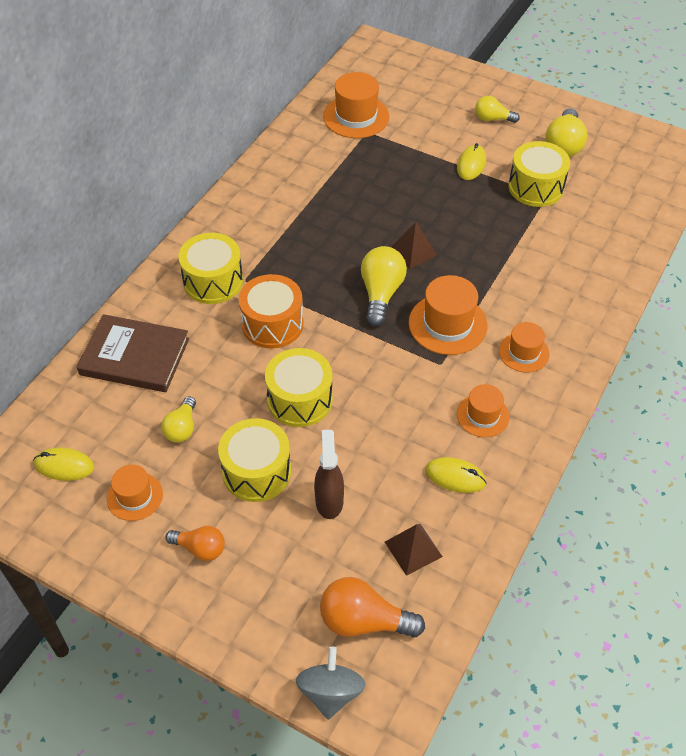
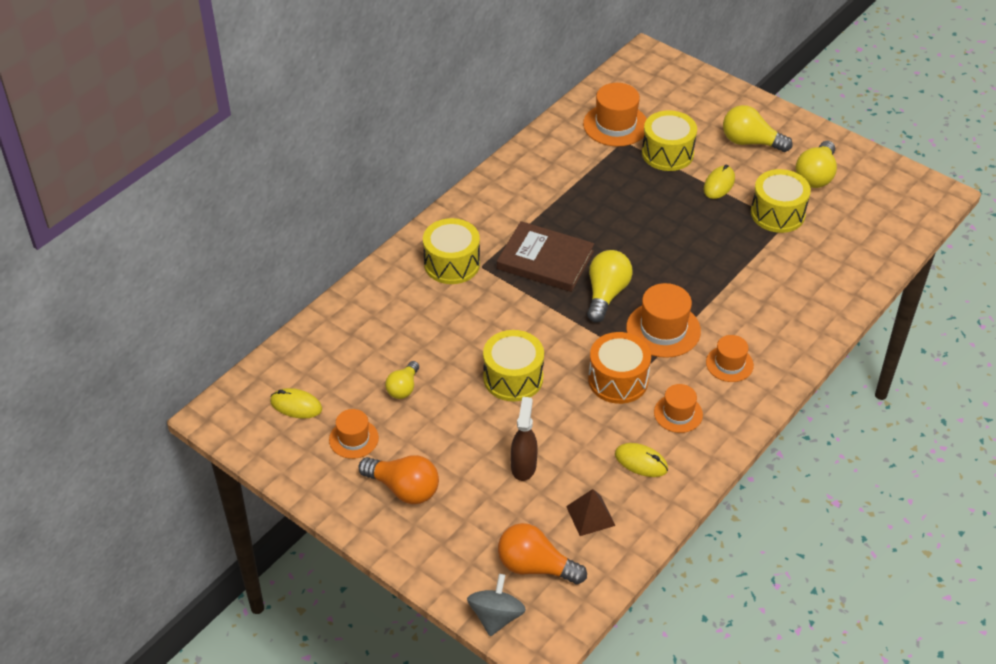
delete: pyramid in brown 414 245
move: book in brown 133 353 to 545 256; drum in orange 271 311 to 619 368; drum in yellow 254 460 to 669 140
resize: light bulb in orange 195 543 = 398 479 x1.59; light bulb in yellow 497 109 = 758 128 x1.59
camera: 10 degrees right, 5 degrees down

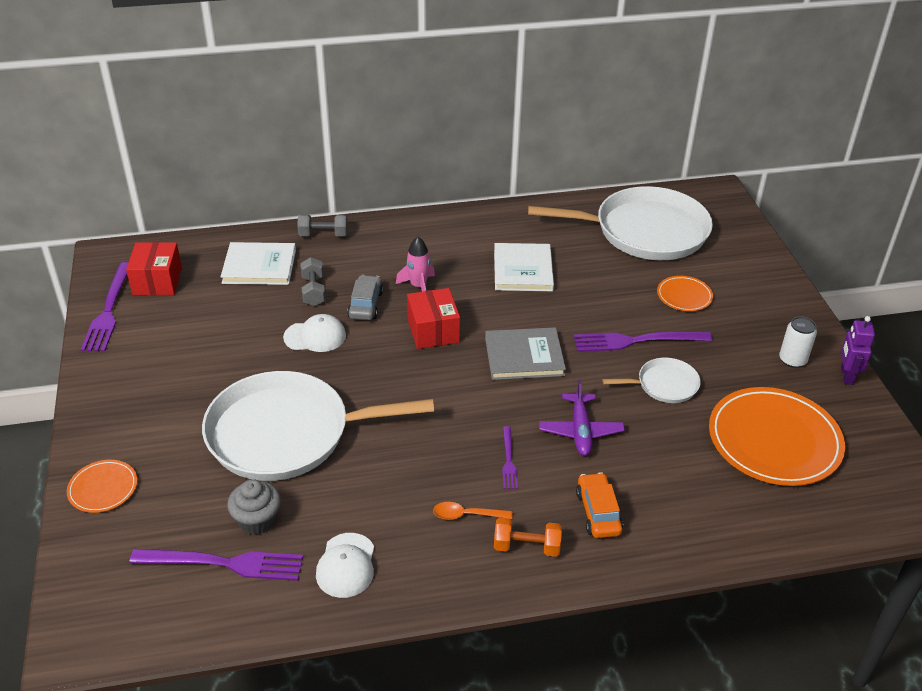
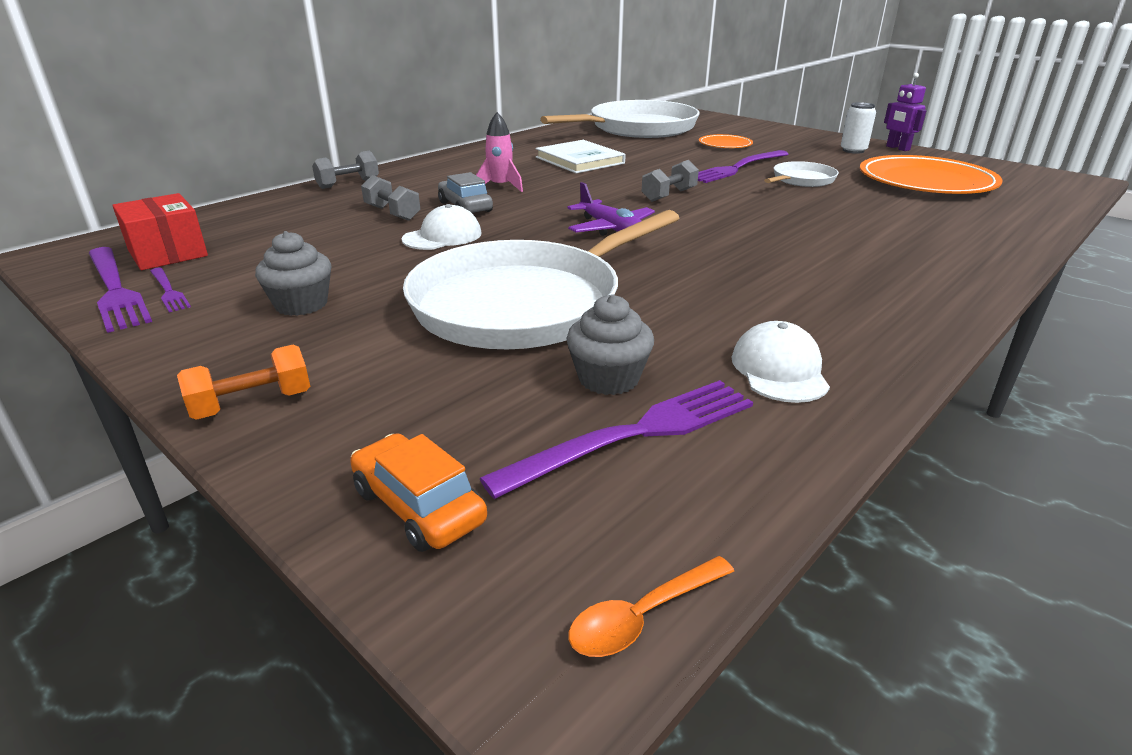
delete: plate in orange 102 486; book in white 258 263; box in red 433 318
insert: cupcake in grey 293 273
move: fork in purple 510 457 to 170 290; dumbbell in orange 528 537 to 243 382; car in orange 599 505 to 418 492; plane in purple 582 417 to 611 209; spoon in orange 473 511 to 651 606
replace: book in grey 525 353 to dumbbell in grey 670 181
rotate: cap in white 345 565 = 781 362 150 degrees counterclockwise
camera: 35 degrees left, 10 degrees down

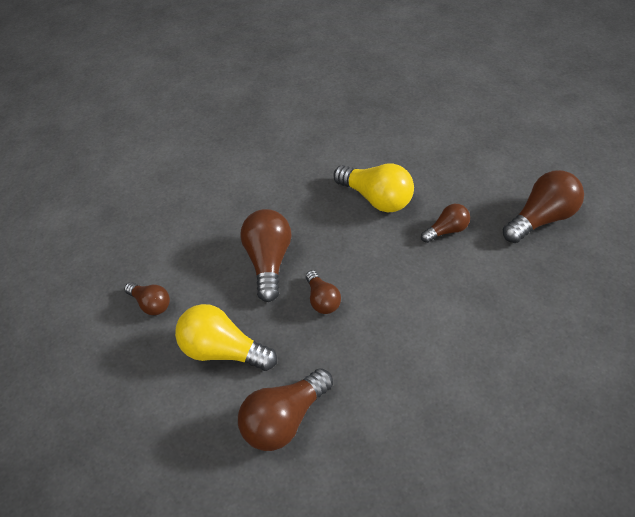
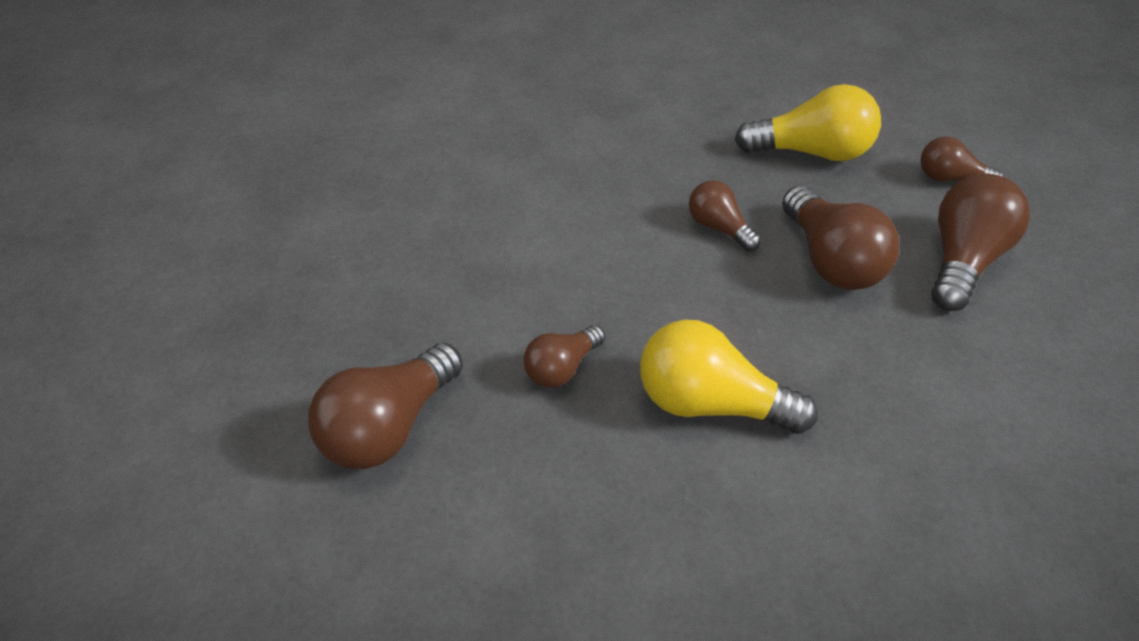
move: light bulb in brown 285 409 to 980 242
camera: 160 degrees right, 5 degrees down

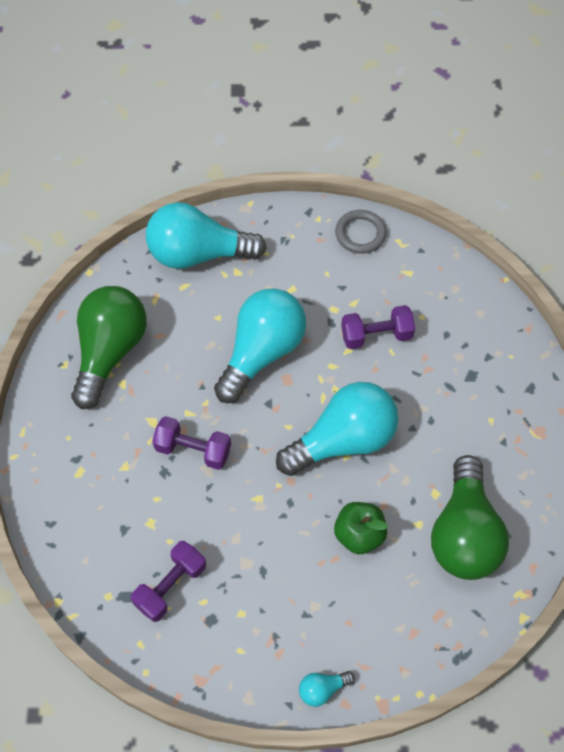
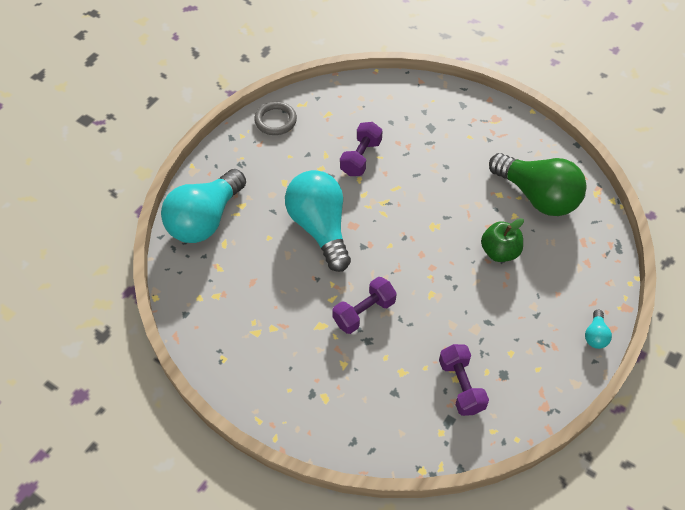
delete: light bulb in green 109 347; light bulb in turquoise 337 429
camera: 55 degrees left, 5 degrees down

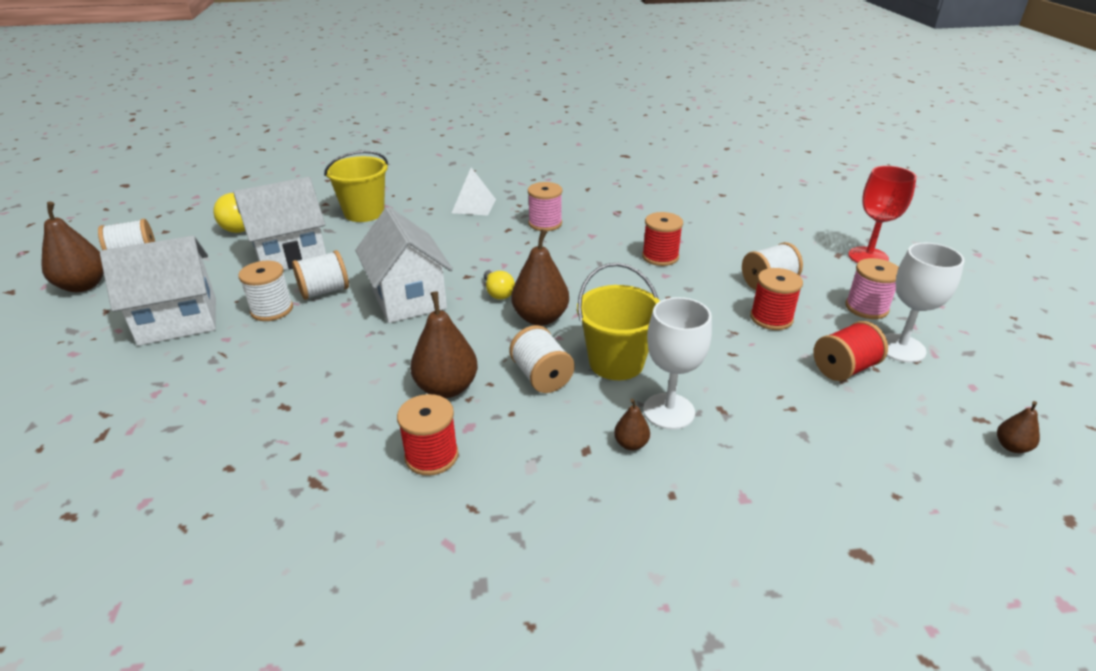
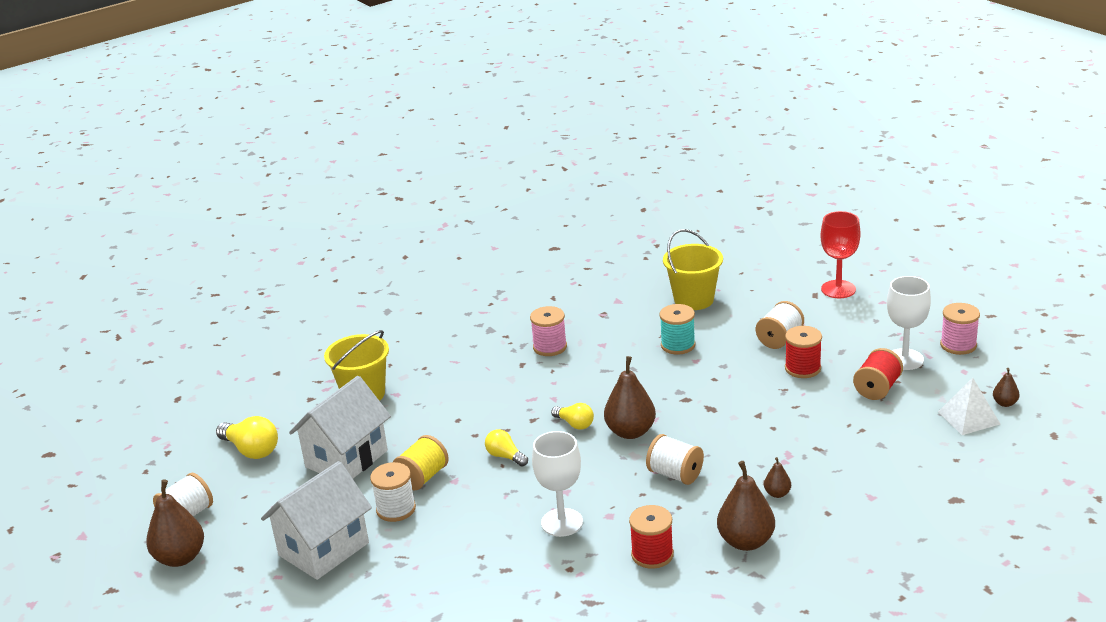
move: goblet in white 677 363 to 557 484; bucket in yellow 618 321 to 693 269; pear in brown 444 344 to 746 506; pyramid in white 474 191 to 969 406; spool in pink 872 288 to 960 329
replace: house in white 404 265 to light bulb in yellow 506 448
recolor: spool in white 320 275 to spool in yellow 421 462; spool in red 662 239 to spool in turquoise 678 329
camera: 25 degrees left, 5 degrees down

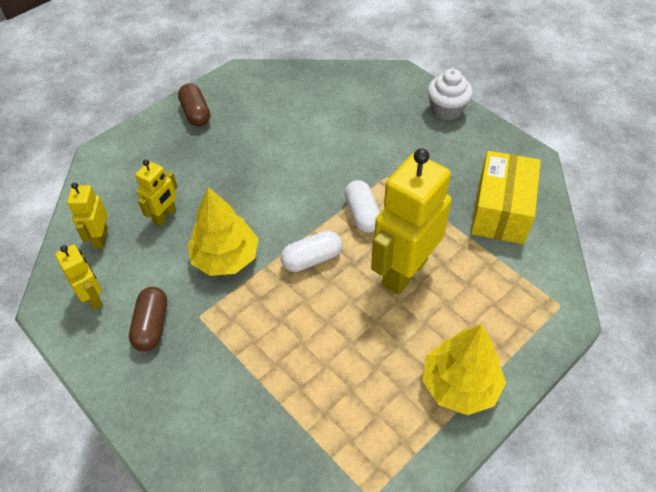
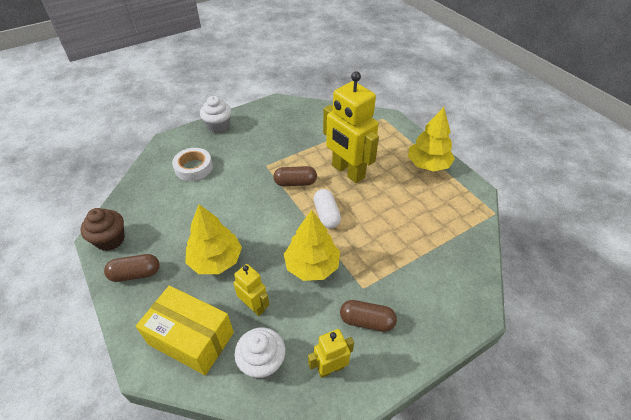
insert: cupcake in brown 102 229; tape in white 192 164; tree in yellow 213 239
move: box in yellow 506 197 to 185 331
replace: robot in yellow 87 215 to cupcake in white 259 354
recolor: capsule in white 362 206 to capsule in brown 295 176
camera: 80 degrees left, 5 degrees down

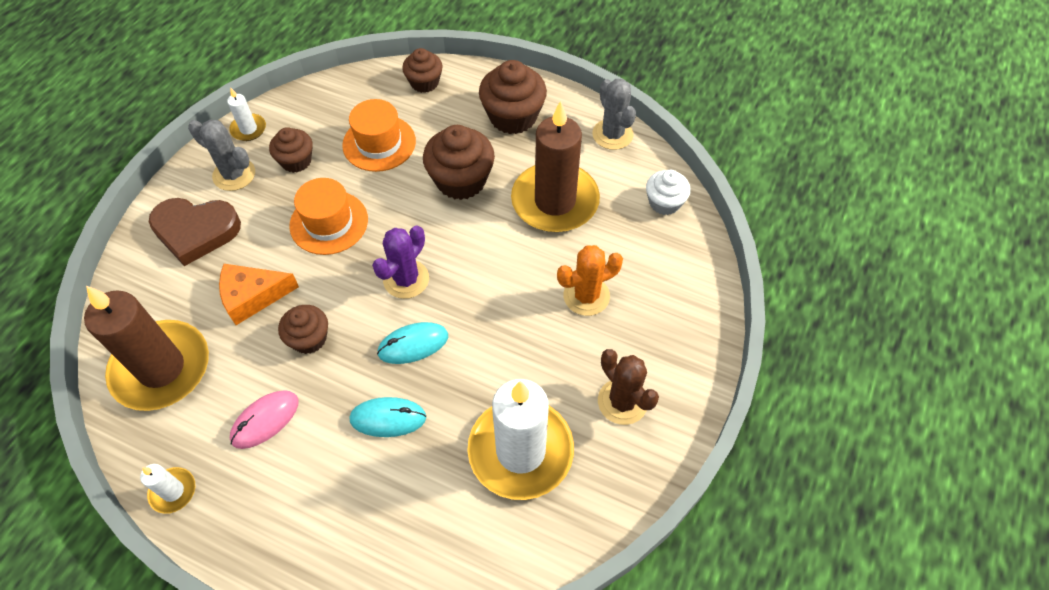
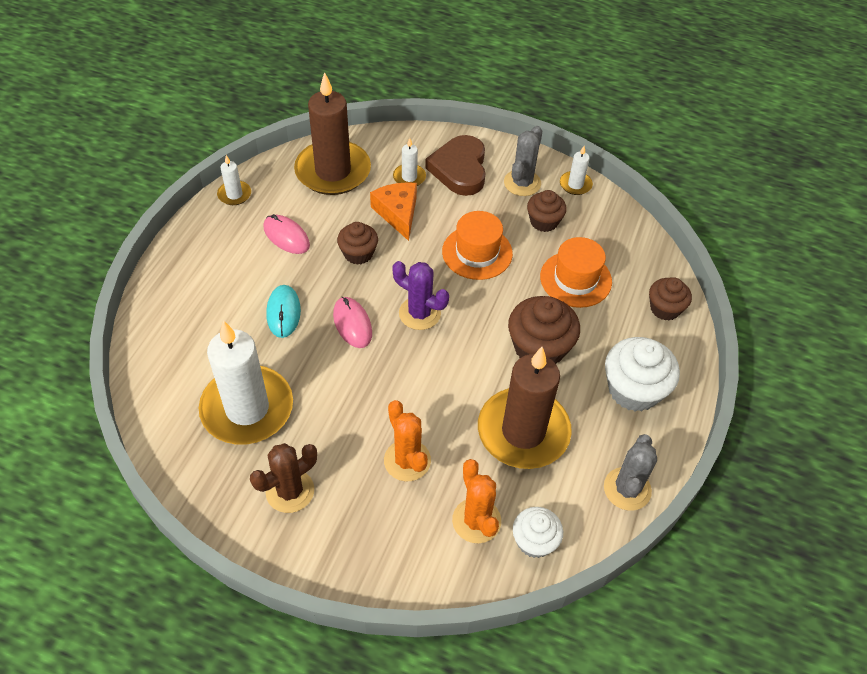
insert: candle in white 409 162; cactus in orange 476 501
recolor: mouse in turquoise 412 343 to mouse in pink 352 322; cupcake in brown 513 97 to cupcake in white 642 374
rotate: cactus in grey 614 114 = 630 472 45 degrees counterclockwise
camera: 85 degrees right, 5 degrees down

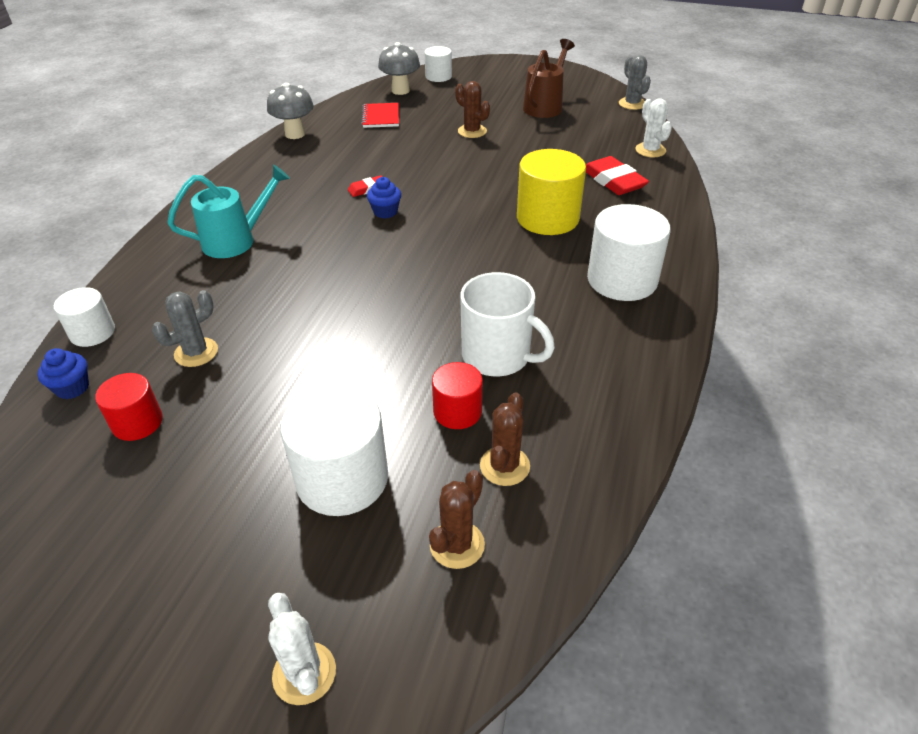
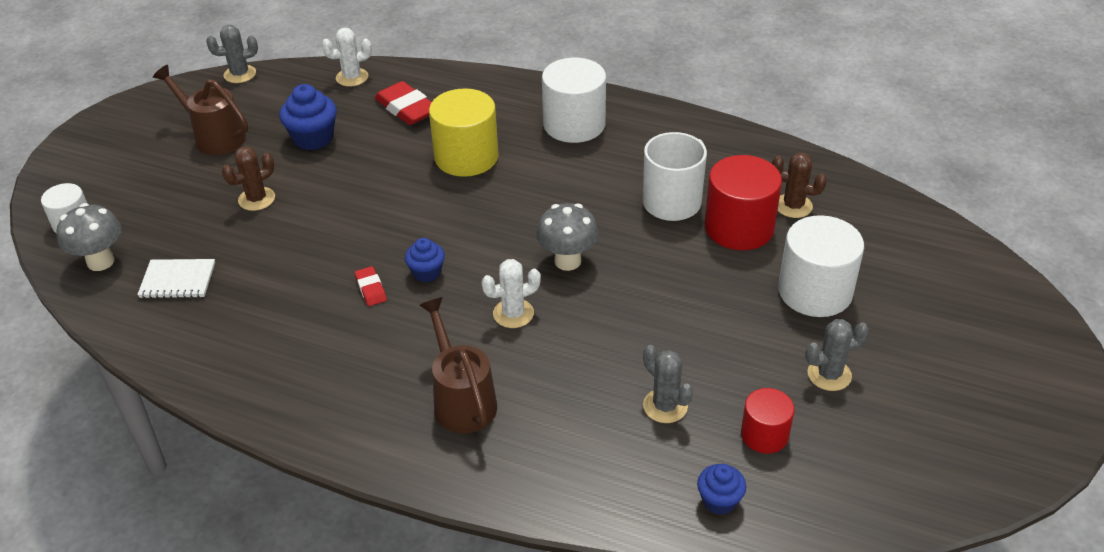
delete: cylinder in white 84 317; cactus in brown 457 519
insert: cupcake in blue 308 117; cactus in grey 837 355
move: cactus in white 302 649 to 511 293; mushroom in grey 290 111 to 567 237
recolor: notebook in red 380 115 to notebook in white 176 278; watering can in turquoise 228 211 to watering can in brown 458 365
rotate: eraser in red 617 175 = 403 103 75 degrees clockwise
resize: cylinder in red 457 395 = 743 202 x1.74
camera: 85 degrees left, 0 degrees up

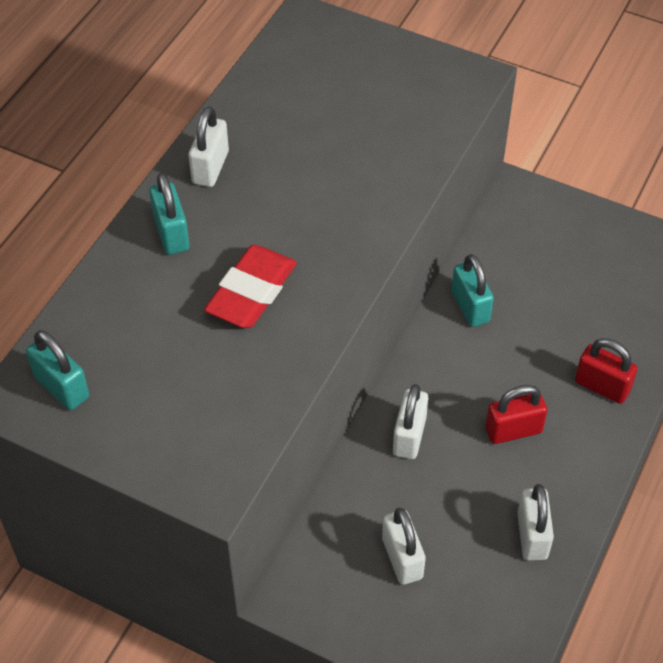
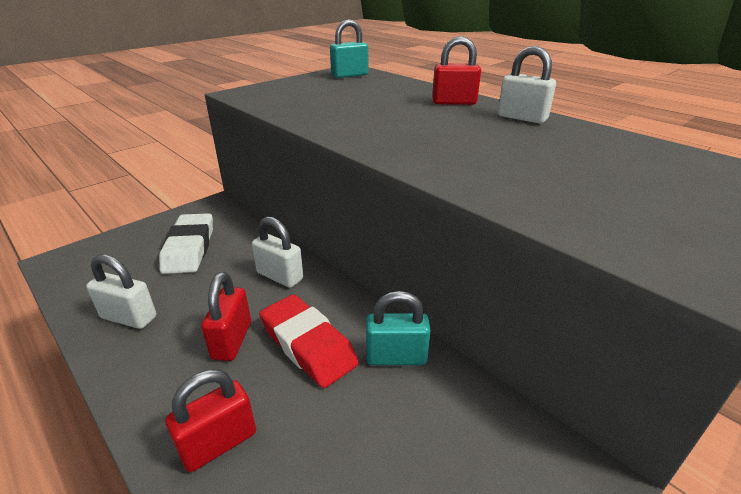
move: eraser in red 250 286 to 309 341
replace: padlock in white 404 546 to eraser in white 186 243
recolor: padlock in turquoise 169 214 to padlock in red 456 70
camera: 110 degrees right, 20 degrees down

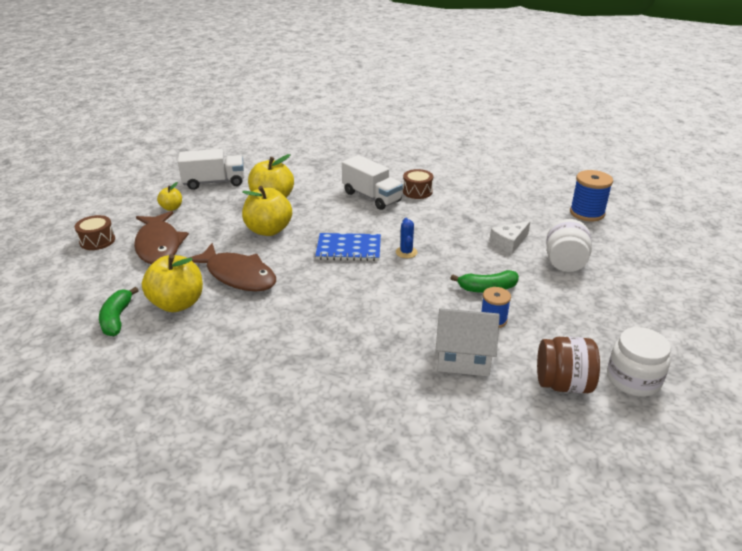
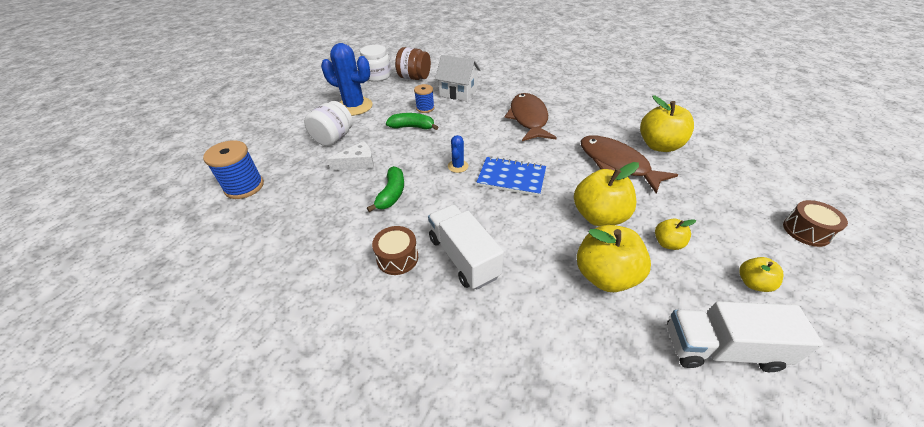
insert: cactus in blue 347 79; apple in yellow 675 234
move: banana in green 119 311 to 385 189; fish in brown 161 237 to 530 117
camera: 165 degrees left, 10 degrees up

